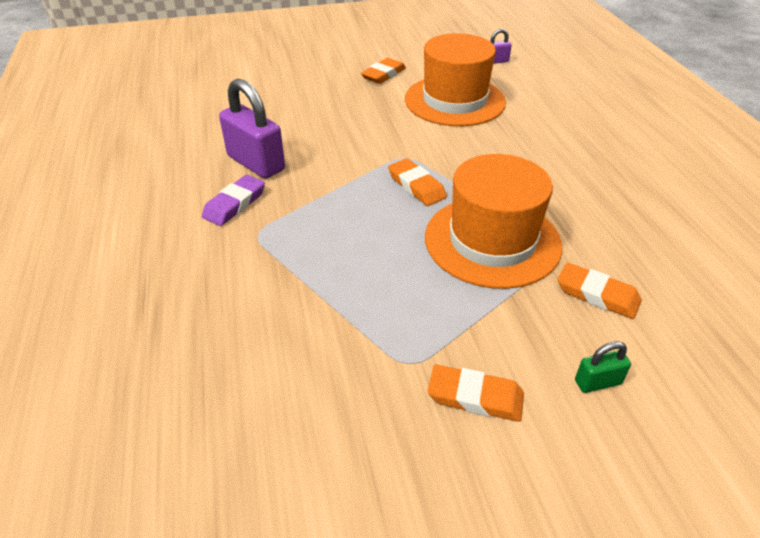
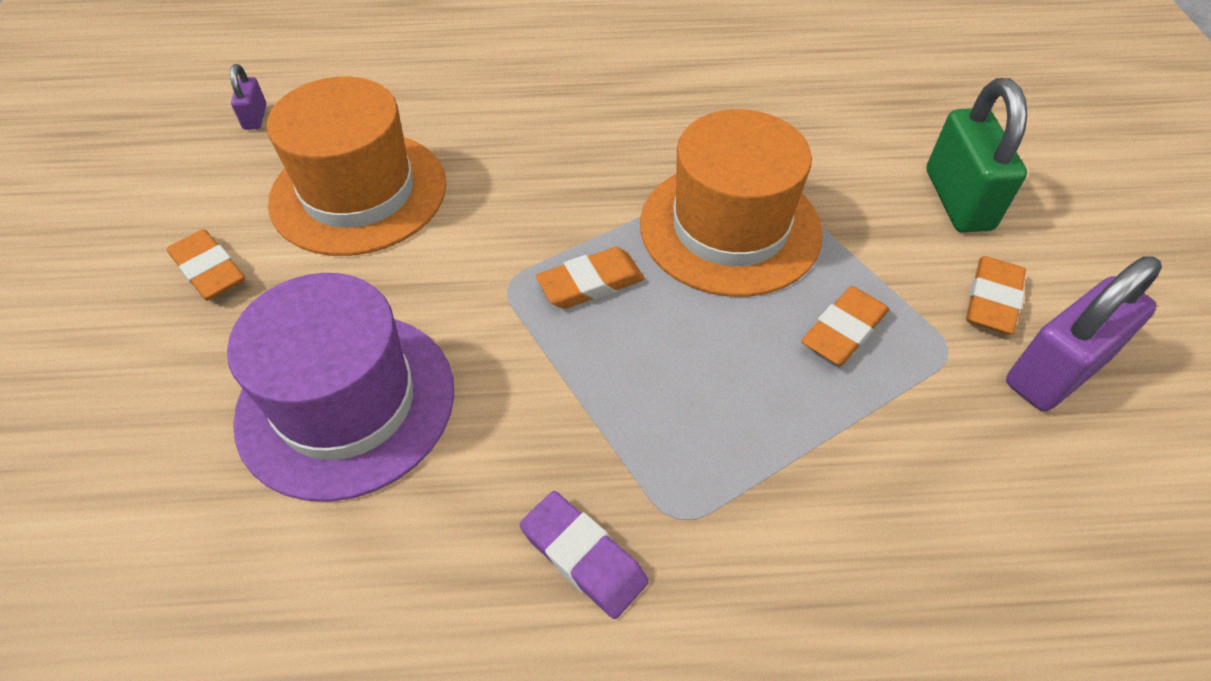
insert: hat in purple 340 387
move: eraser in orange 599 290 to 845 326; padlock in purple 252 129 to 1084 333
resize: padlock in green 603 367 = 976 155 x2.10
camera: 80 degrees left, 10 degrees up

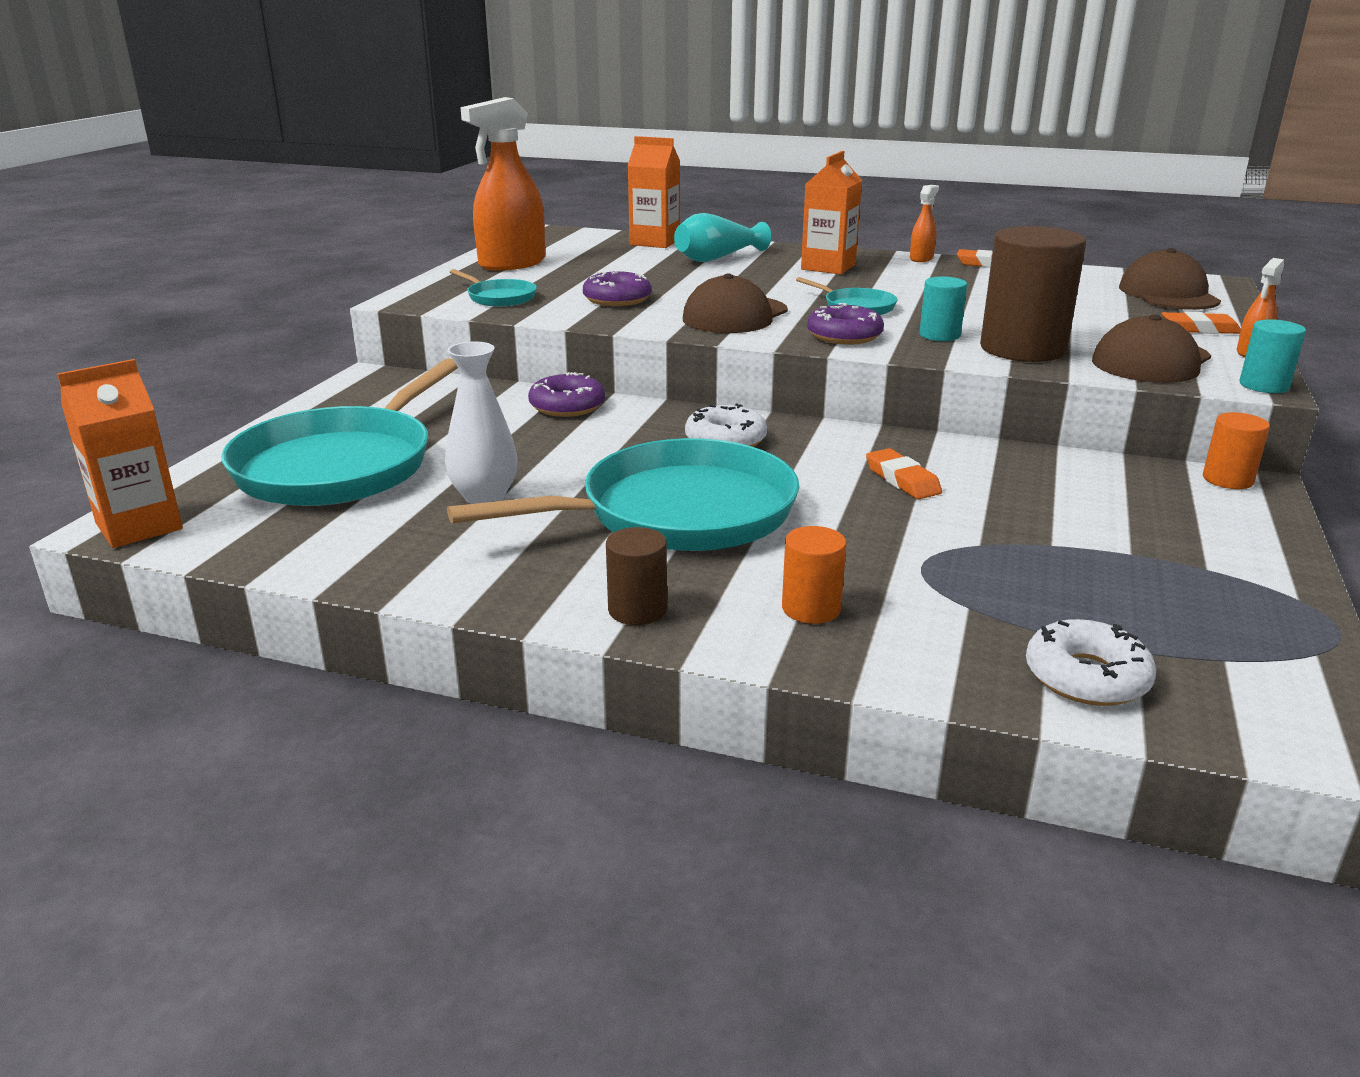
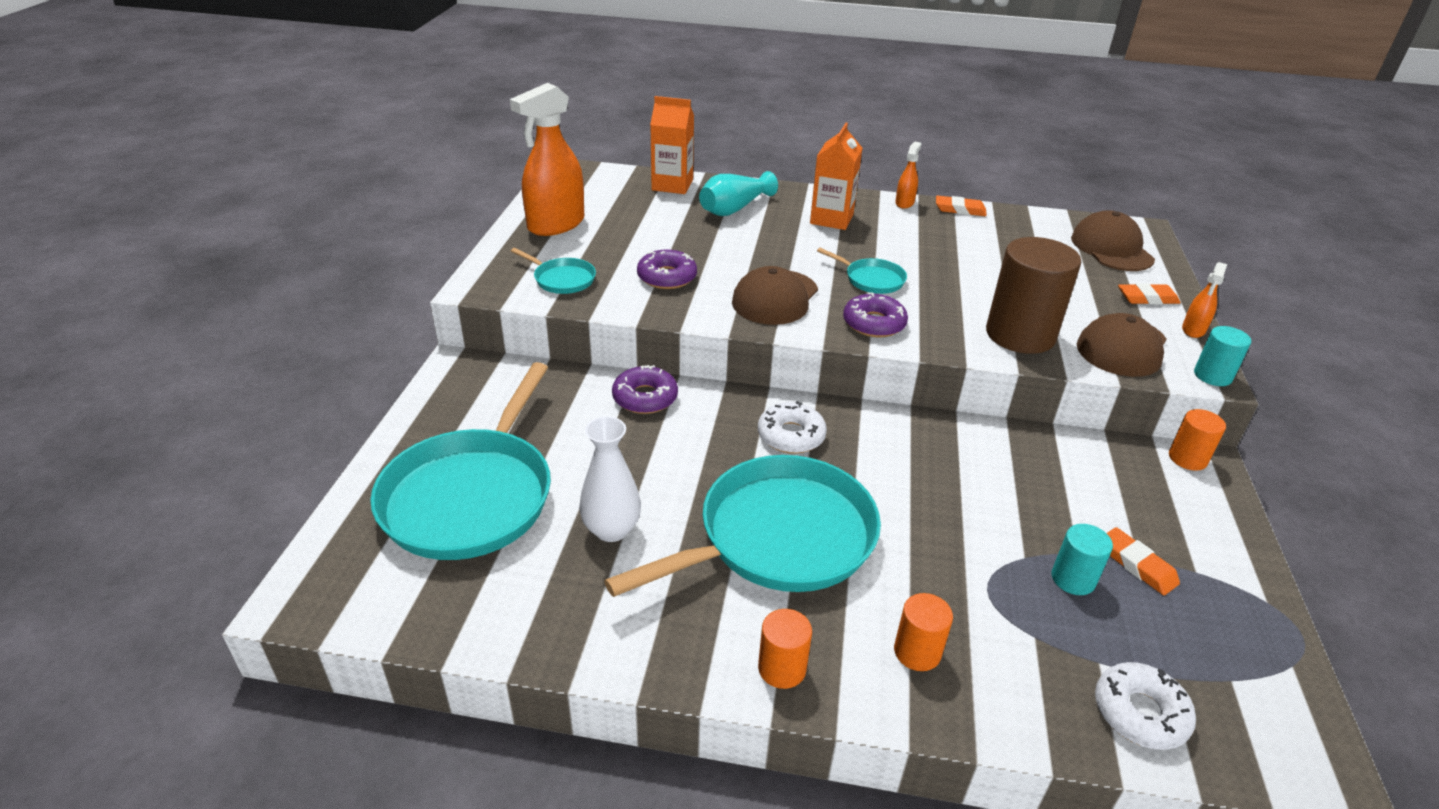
delete: carton in orange 120 453
move: cylinder in turquoise 943 308 to 1082 559; eraser in orange 904 473 to 1143 561
recolor: cylinder in brown 636 576 to cylinder in orange 785 649
camera: 10 degrees left, 10 degrees up

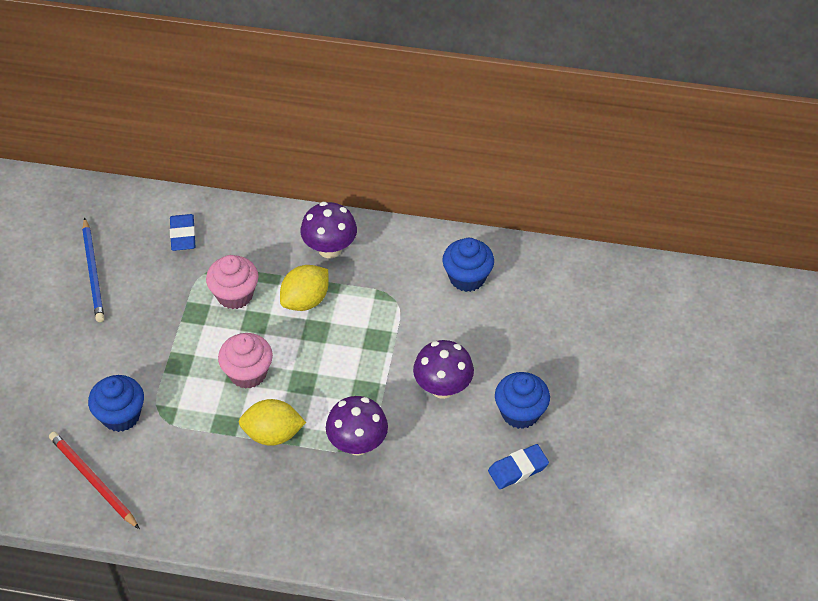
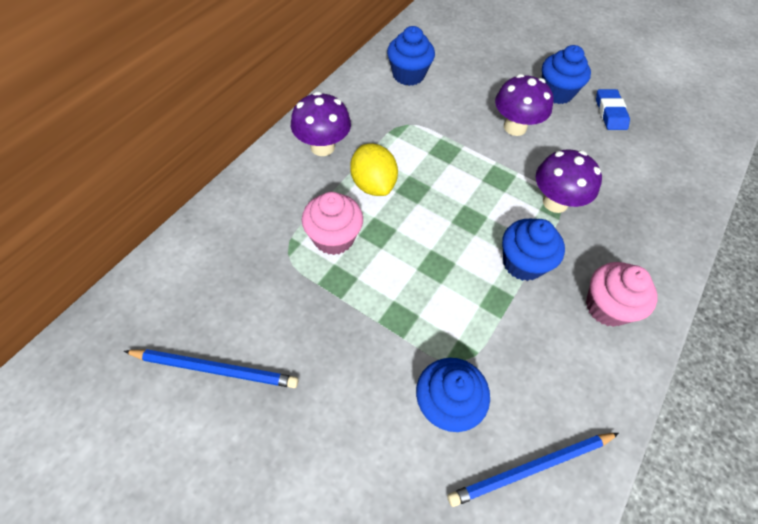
delete: eraser in blue 182 232
move: cupcake in pink 245 361 to 622 294
replace: lemon in yellow 272 422 to cupcake in blue 533 250
recolor: pencil in red 94 480 to pencil in blue 533 470
camera: 70 degrees left, 5 degrees up

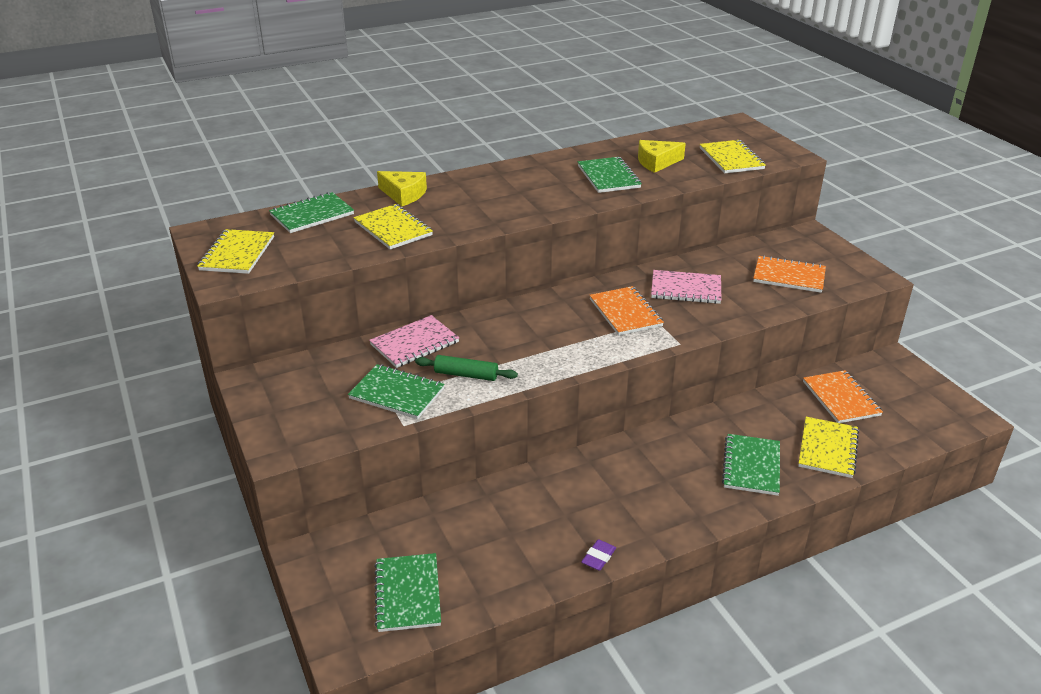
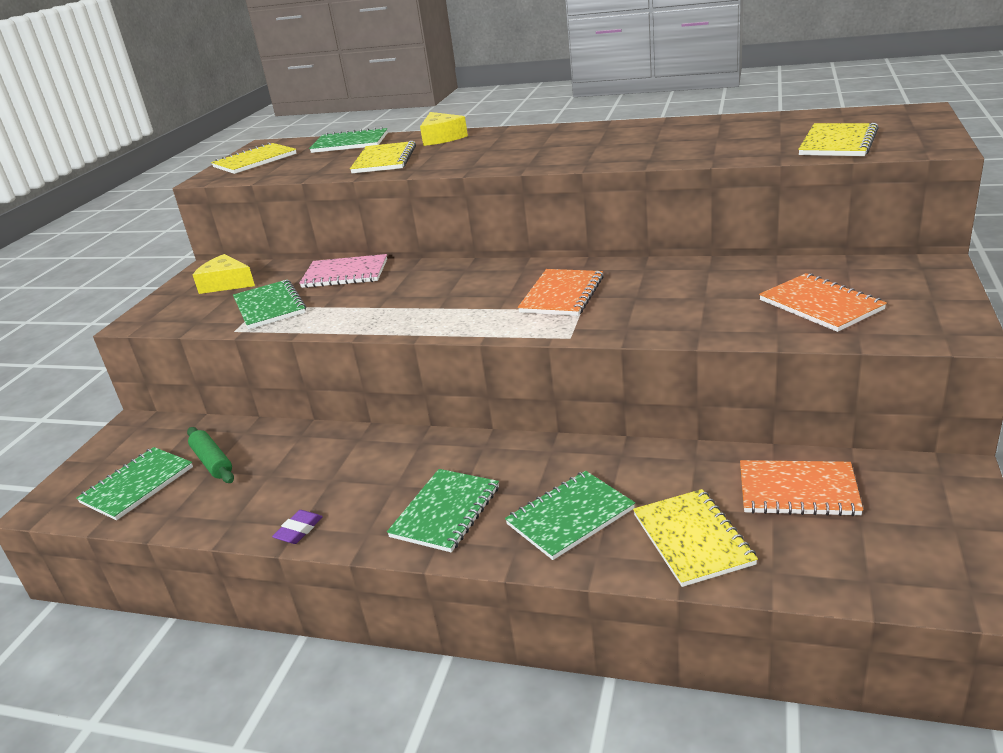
delete: notebook in pink 686 287
move: rolling pin in green 466 368 to 210 455; cheese in yellow 662 156 to 224 274; notebook in green 610 175 to 443 510
rotate: eraser in purple 598 555 = 297 527 45 degrees counterclockwise; notebook in yellow 828 447 = 695 538 75 degrees counterclockwise; notebook in orange 843 396 = 801 488 75 degrees clockwise
camera: 45 degrees right, 5 degrees down

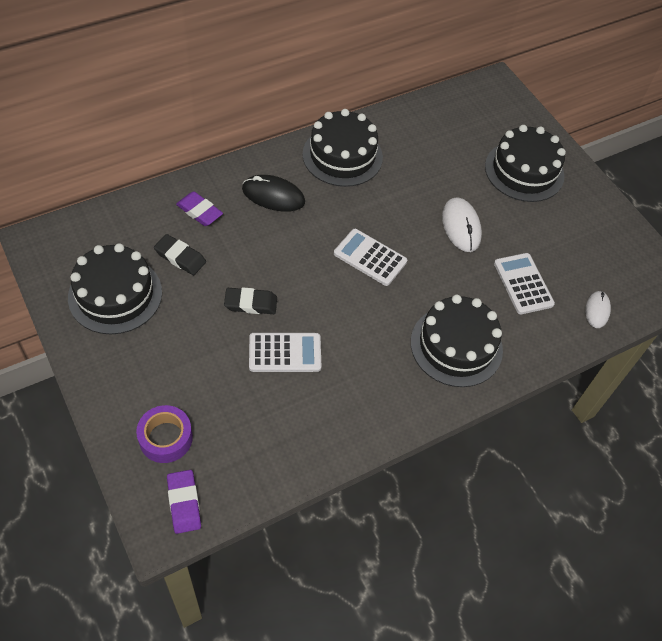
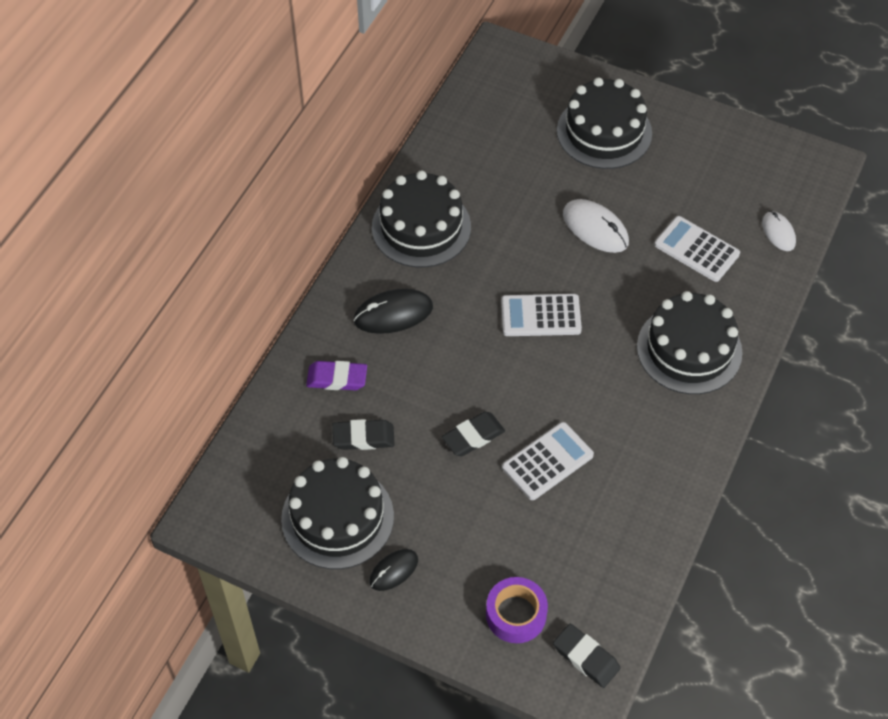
insert: mouse in black 394 570
recolor: eraser in purple 184 502 to eraser in black 587 655
camera: 30 degrees left, 0 degrees up

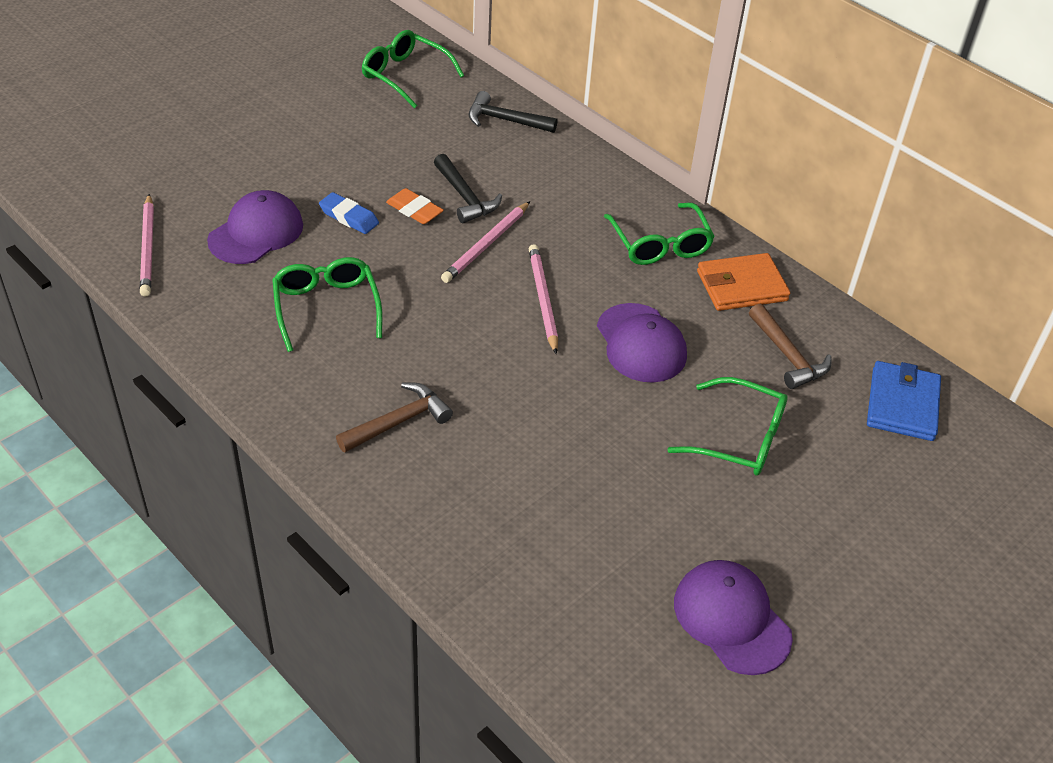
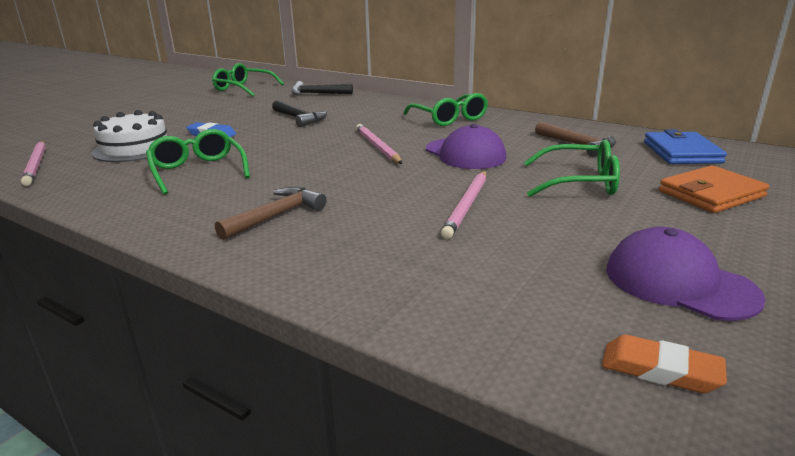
move: pencil in pink 485 242 to 463 205; eraser in orange 415 206 to 664 364; wallet in orange 743 282 to 714 189
replace: cap in purple 255 227 to cake in white 129 136
camera: 10 degrees left, 20 degrees down

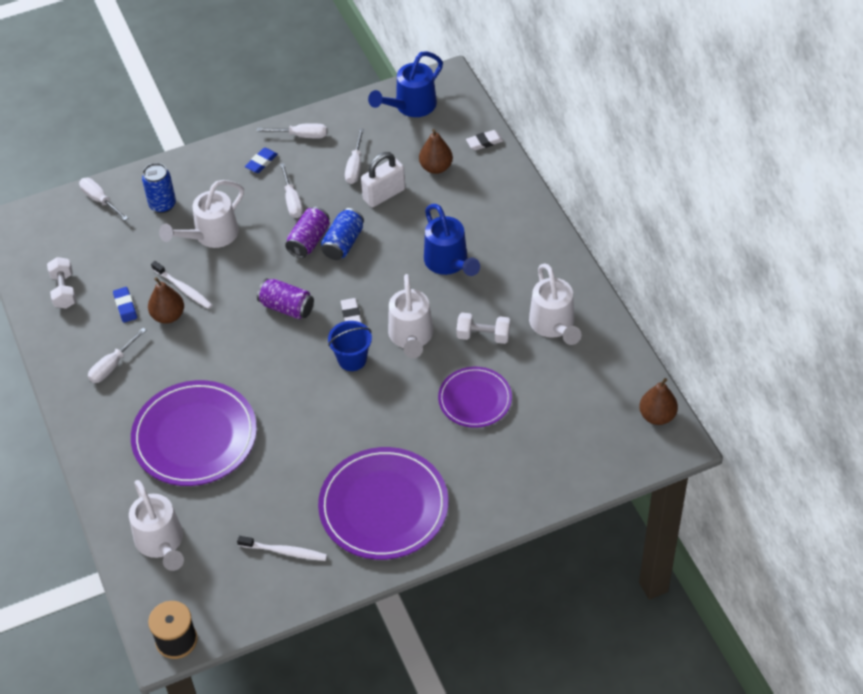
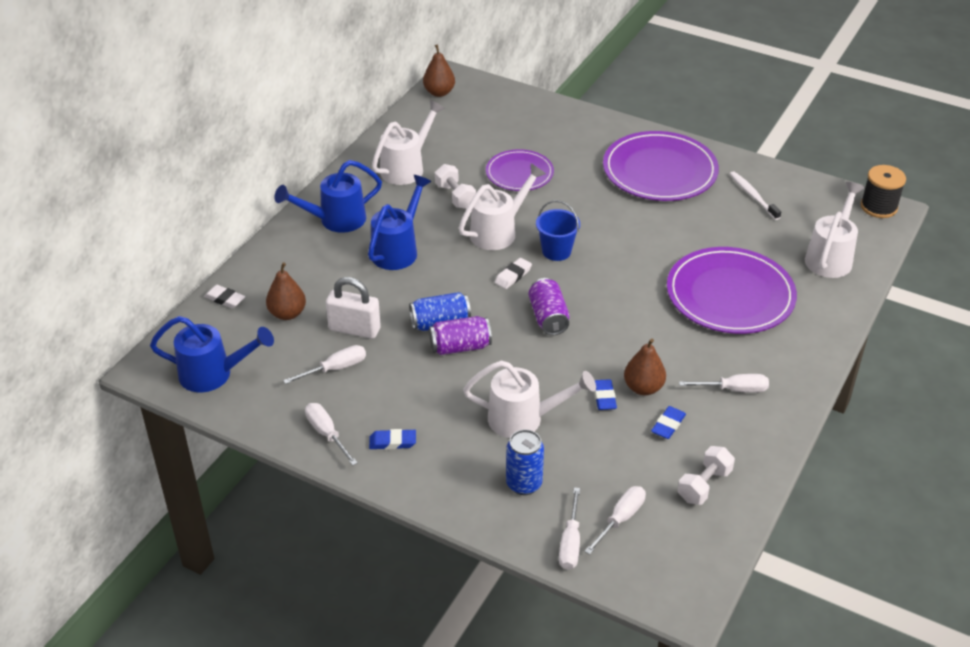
insert: watering can in blue 328 196
move: screwdriver in white 291 190 to 615 520
replace: toothbrush in white 182 285 to eraser in blue 605 394
camera: 130 degrees left, 10 degrees down

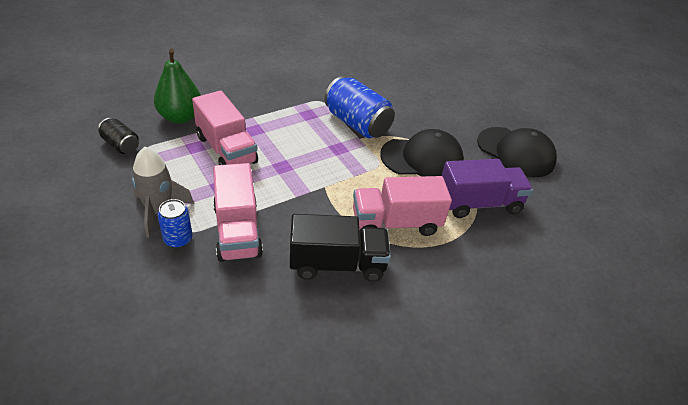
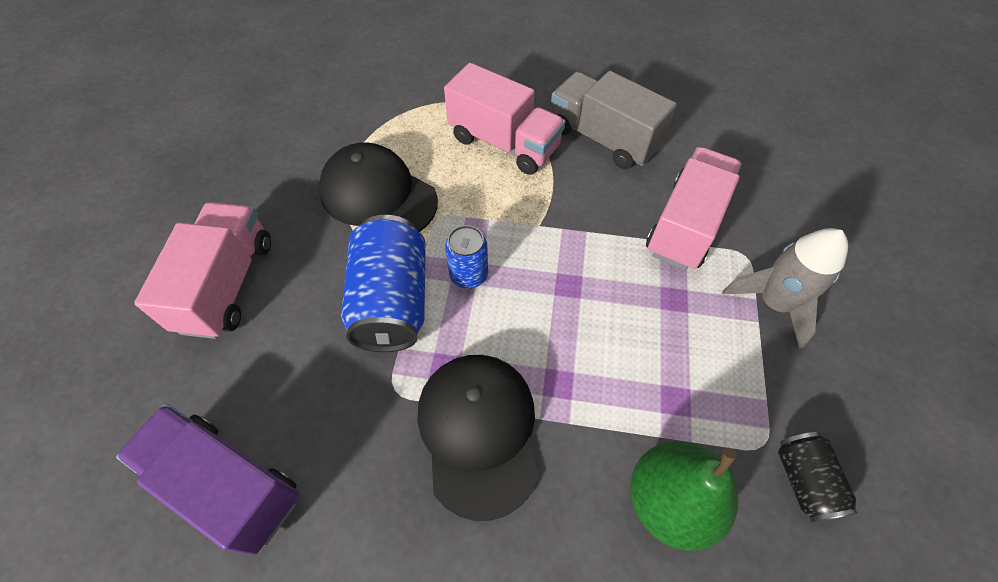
move: truck in purple 487 188 to 208 479; truck in pink 225 127 to 202 270; cap in black 517 152 to 478 438; can in blue 175 223 to 466 257
recolor: truck in black 340 248 to truck in grey 614 120
camera: 135 degrees left, 15 degrees up

